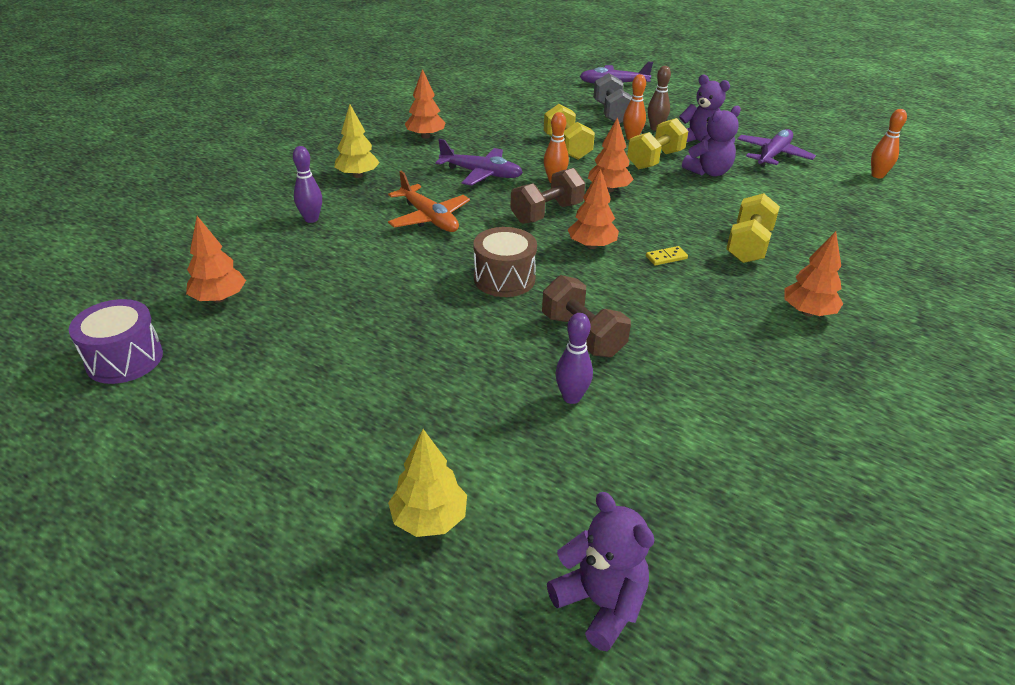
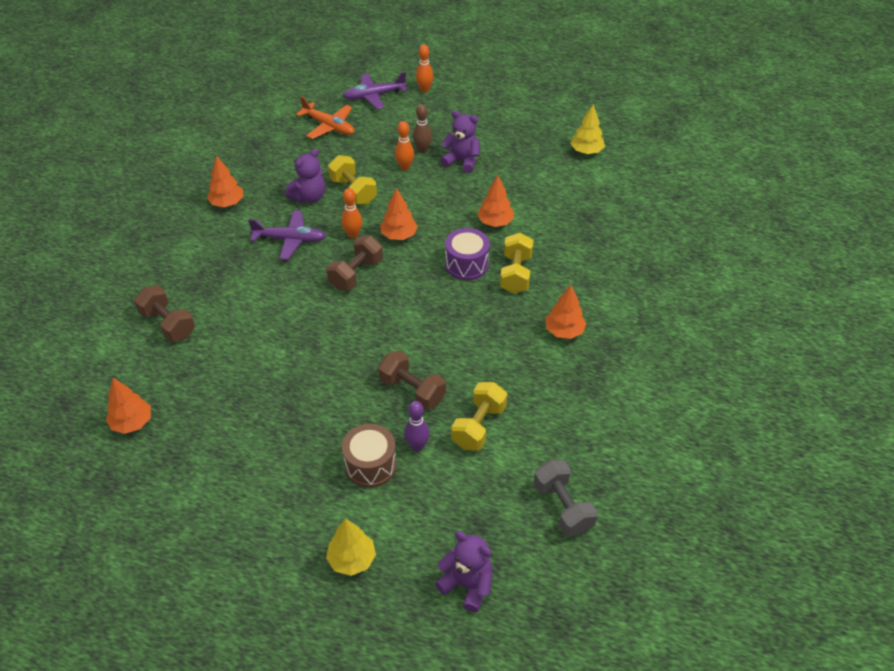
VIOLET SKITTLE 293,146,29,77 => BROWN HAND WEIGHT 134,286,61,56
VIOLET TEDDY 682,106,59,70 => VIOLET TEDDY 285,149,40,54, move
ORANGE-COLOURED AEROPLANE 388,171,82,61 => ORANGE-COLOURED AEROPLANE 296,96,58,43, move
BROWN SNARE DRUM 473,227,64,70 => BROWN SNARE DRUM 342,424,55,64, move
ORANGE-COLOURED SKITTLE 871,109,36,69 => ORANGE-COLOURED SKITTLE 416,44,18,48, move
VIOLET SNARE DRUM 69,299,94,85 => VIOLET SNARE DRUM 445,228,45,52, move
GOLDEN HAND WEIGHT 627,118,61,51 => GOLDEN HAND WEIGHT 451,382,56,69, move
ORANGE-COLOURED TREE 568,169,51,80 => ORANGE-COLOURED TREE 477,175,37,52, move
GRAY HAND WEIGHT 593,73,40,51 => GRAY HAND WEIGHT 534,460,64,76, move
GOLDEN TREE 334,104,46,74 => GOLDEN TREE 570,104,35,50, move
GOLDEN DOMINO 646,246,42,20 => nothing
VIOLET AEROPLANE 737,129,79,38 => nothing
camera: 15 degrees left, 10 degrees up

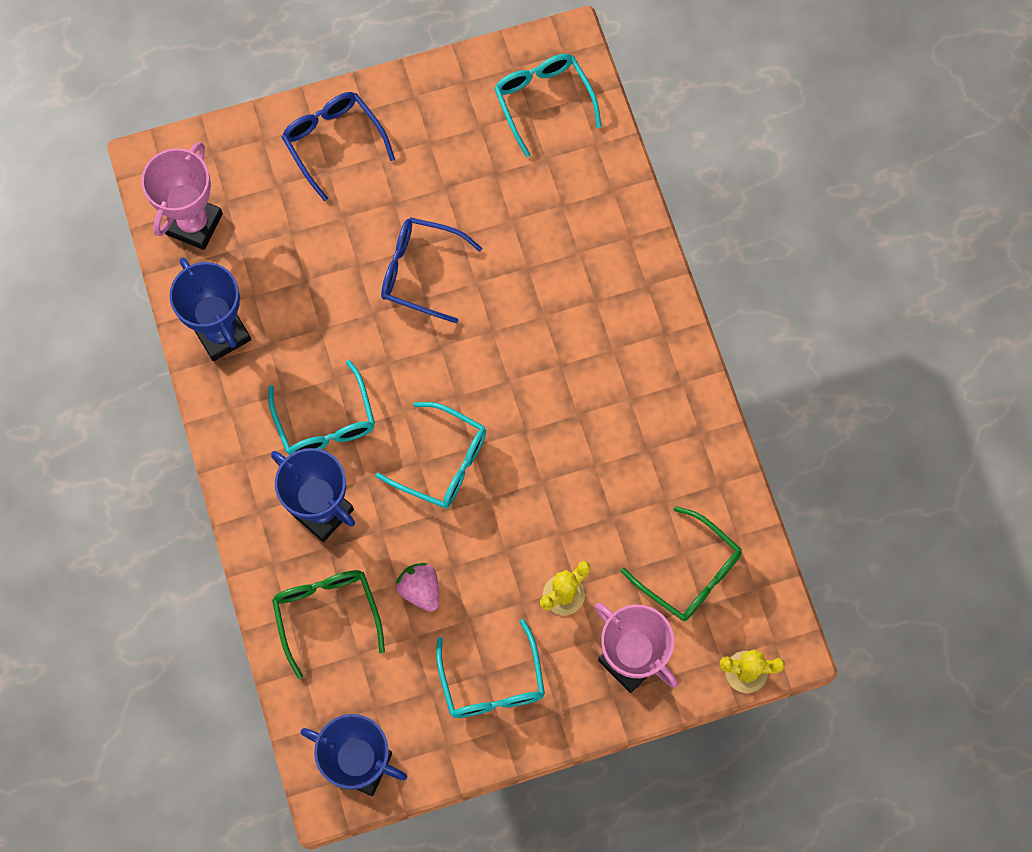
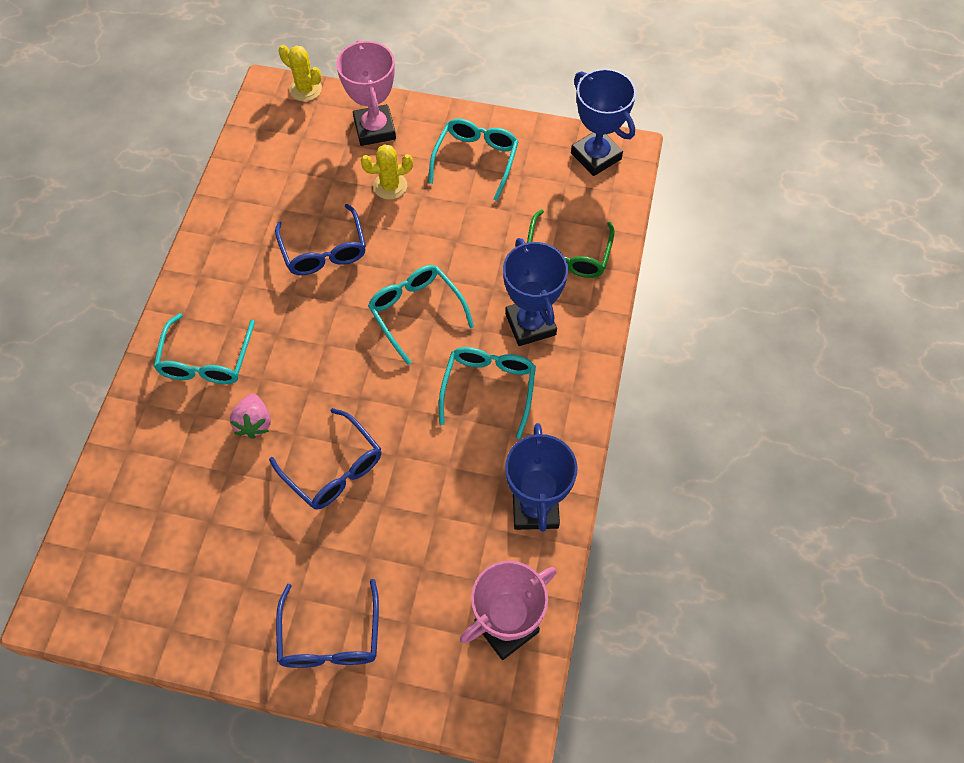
TURQUOISE GLASSES 494,54,108,104 => TURQUOISE GLASSES 154,313,101,71, move
ROSY TOY STRAWBERRY 395,563,44,49 => ROSY TOY STRAWBERRY 230,394,41,45, move
nothing => BLUE GLASSES 275,204,91,71
GREEN GLASSES 621,506,121,115 => nothing
camera: 150 degrees left, 10 degrees down

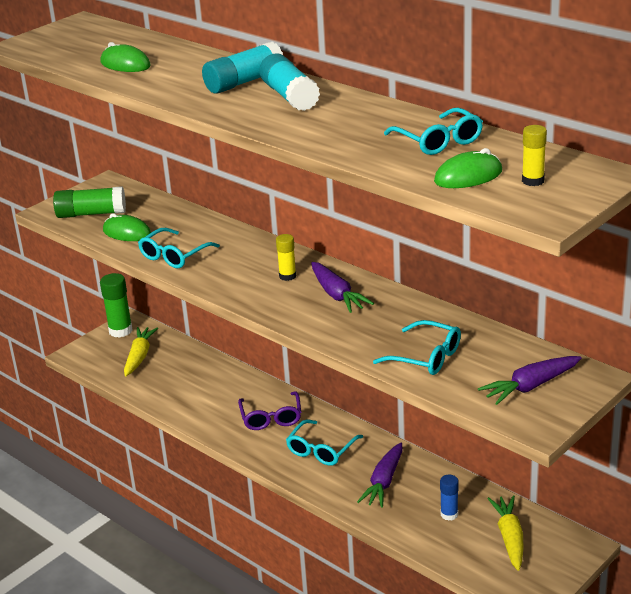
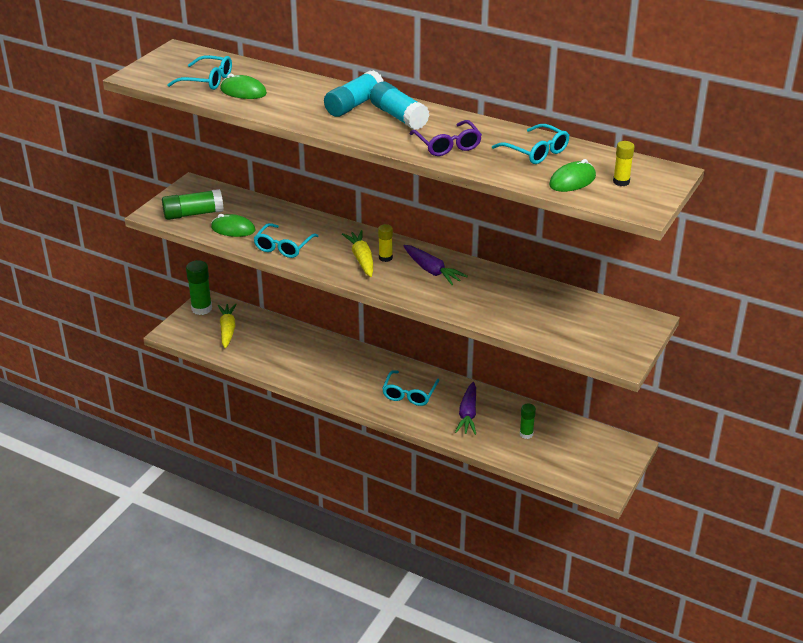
TURQUOISE GLASSES 373,320,88,55 => TURQUOISE GLASSES 167,55,65,35, move
GOLDEN ROOT VEGETABLE 487,495,37,76 => GOLDEN ROOT VEGETABLE 342,230,31,47, move
VIOLET GLASSES 238,391,63,39 => VIOLET GLASSES 410,120,72,36, move
BLUE GLUE STICK 440,475,19,46 => GREEN GLUE STICK 520,403,16,36
VIOLET ROOT VEGETABLE 478,356,104,49 => nothing
camera: 15 degrees left, 5 degrees up

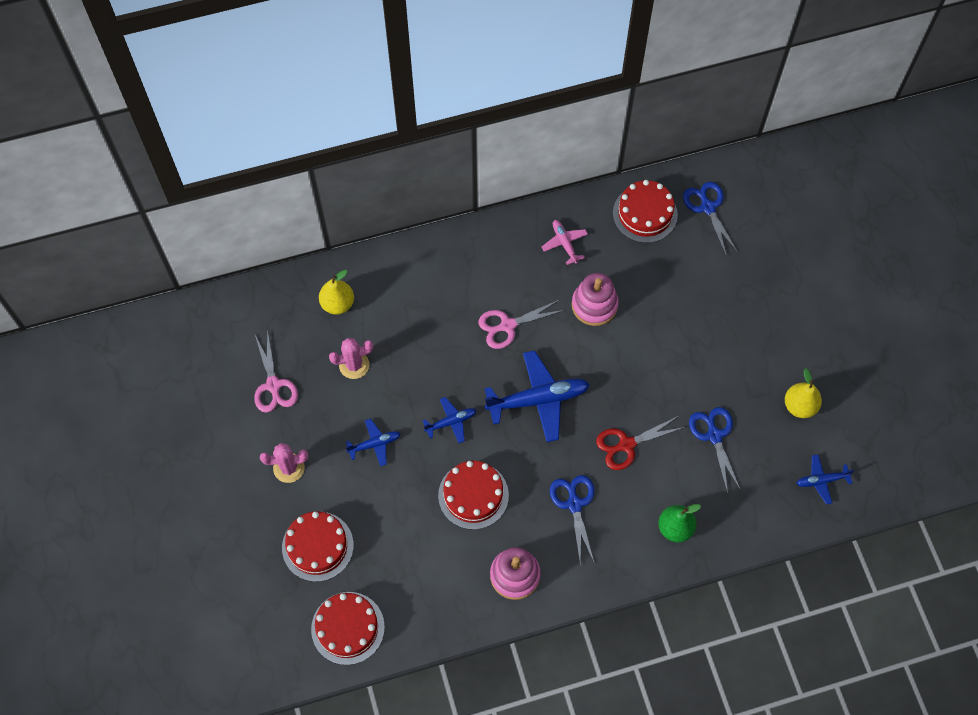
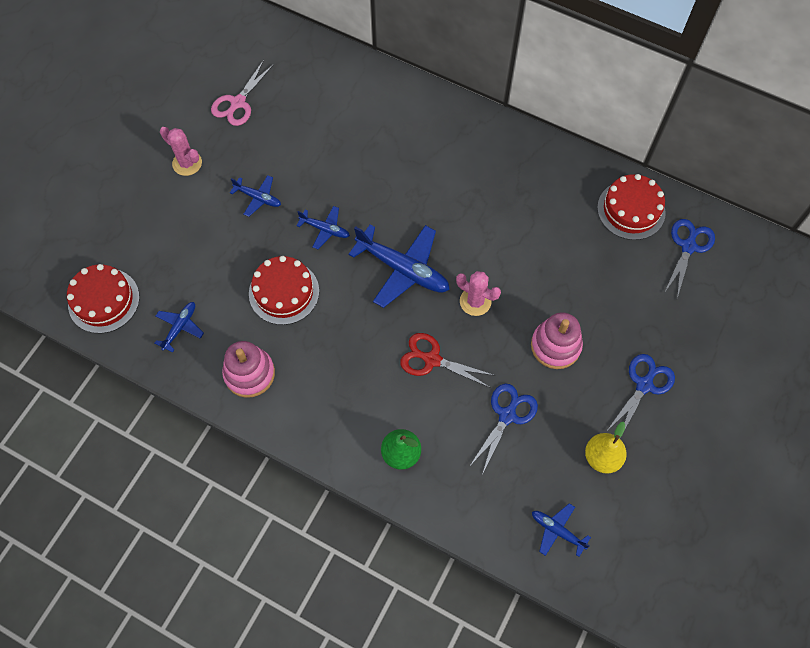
nothing => BLUE AEROPLANE 154,302,50,51
ROSY SAGUARO CACTUS 329,338,44,41 => ROSY SAGUARO CACTUS 456,271,45,45, move
ROSY STACKING RINGS 572,273,47,53 => ROSY STACKING RINGS 531,312,52,57, move
BLUE SHEARS 550,475,44,87 => BLUE SHEARS 606,354,69,85, move
CRIMSON LAYER CAKE 282,511,72,71 => nothing
GOLDEN PEAR FRUIT 319,270,35,45 => nothing
ROSY SHEARS 479,300,86,49 => nothing
ROSY AEROPLANE 542,220,46,45 => nothing
camera: 45 degrees right, 0 degrees up

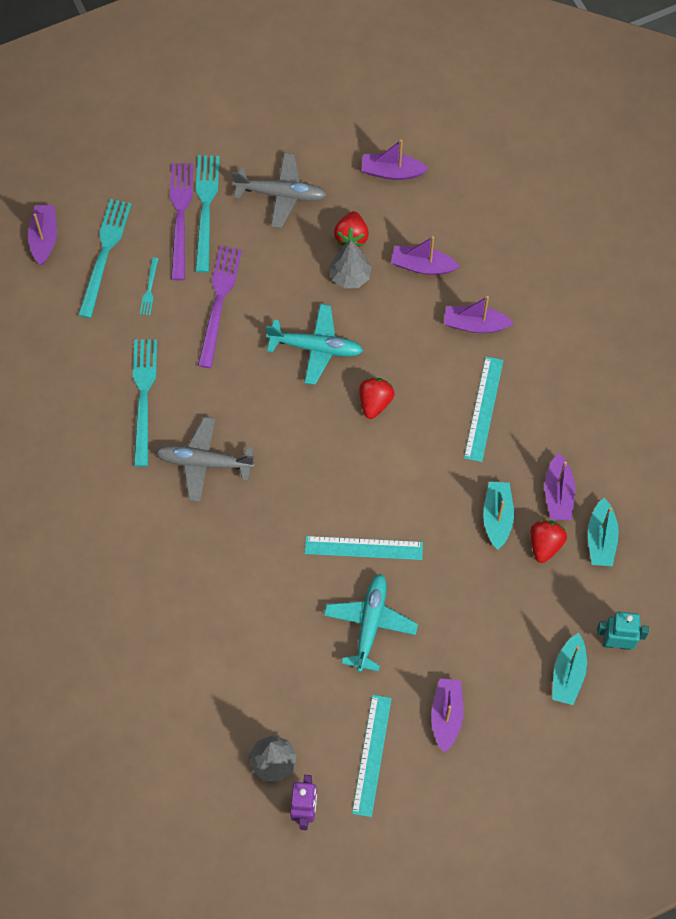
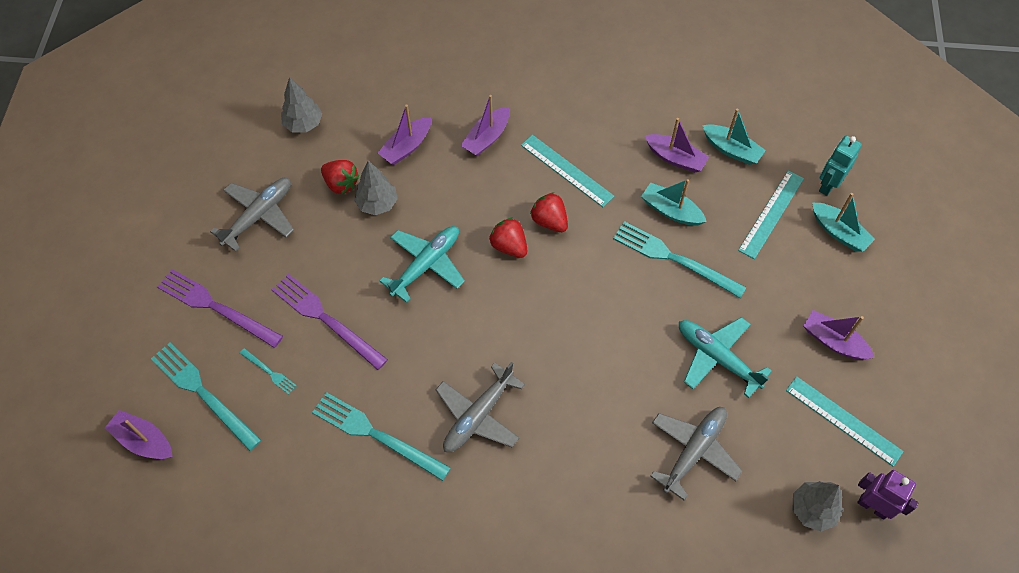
VIOLET TOY BOAT 361,140,67,40 => GRAY TREE 281,77,41,56
CRIMSON TOY STRAWBERRY 530,520,37,43 => CRIMSON TOY STRAWBERRY 530,193,38,39, move
TURQUOISE TABLE FORK 195,155,25,118 => TURQUOISE TABLE FORK 613,221,134,77, move
nothing => GRAY AEROPLANE 650,407,93,93
TURQUOISE MEASURING STICK 305,536,118,24 => TURQUOISE MEASURING STICK 738,170,66,89, move
camera: 60 degrees left, 5 degrees down

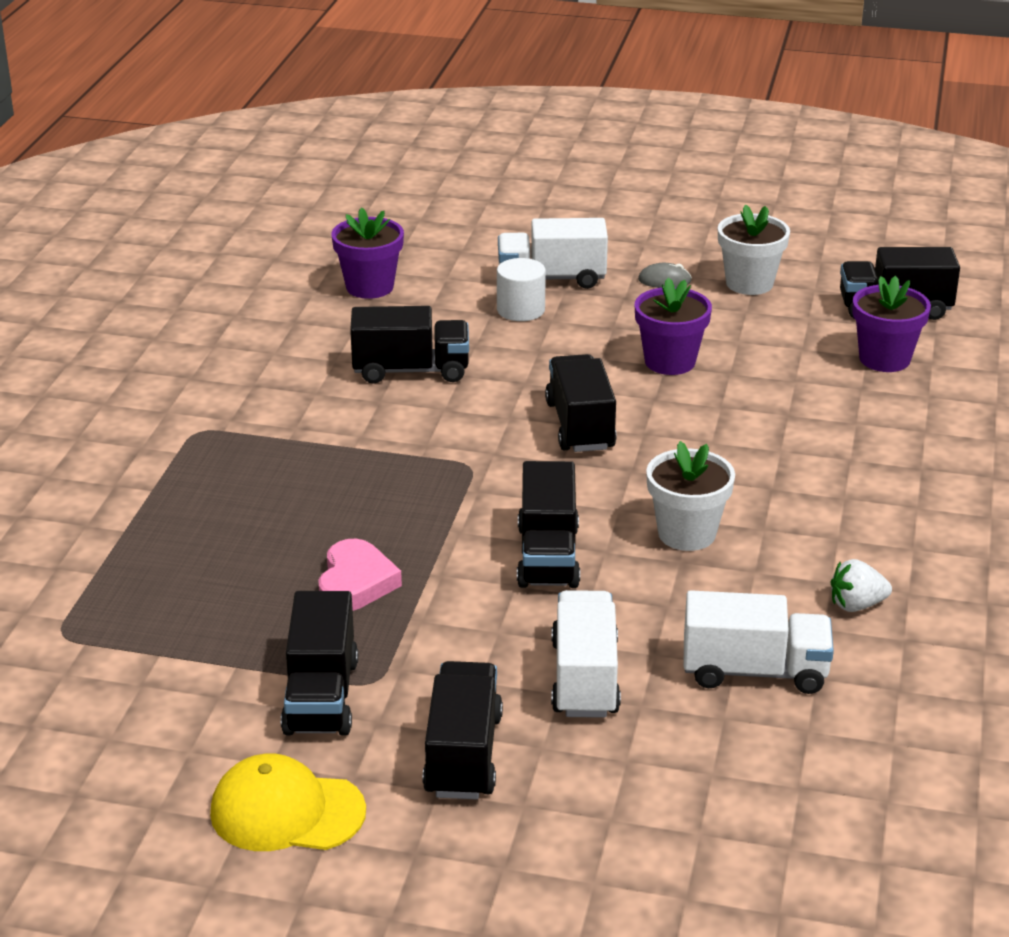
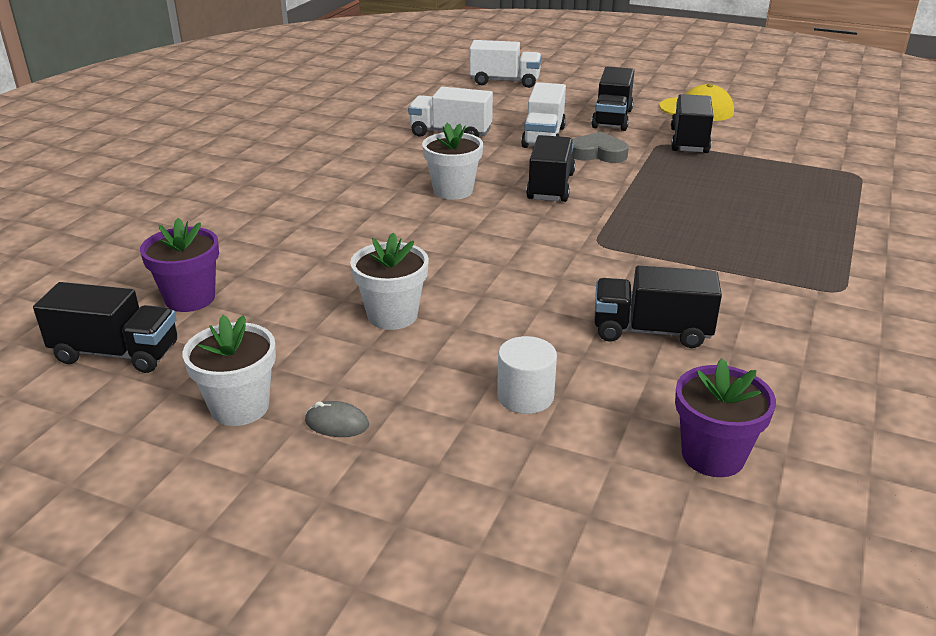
VIOLET FLOWER POT 635,278,77,97 => WHITE FLOWER POT 350,233,79,97
WHITE TOY TRUCK 498,218,110,71 => WHITE TOY TRUCK 470,40,71,48, move
nothing => GRAY HEART SHAPE 572,132,57,31
ROSY HEART SHAPE 318,539,84,72 => nothing
JET-BLACK TOY TRUCK 545,354,72,98 => nothing
WHITE TOY STRAWBERRY 831,559,61,53 => nothing
camera: 170 degrees left, 0 degrees up

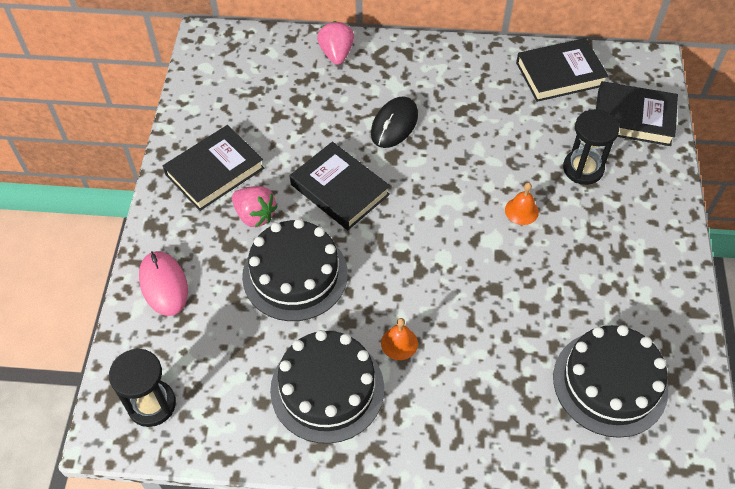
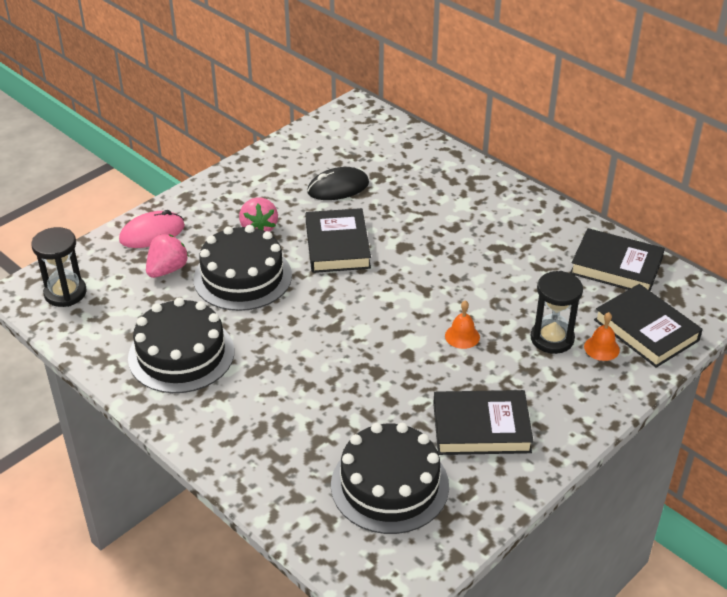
ROSY MOUSE 139,251,49,65 => ROSY MOUSE 119,210,66,38, 45 degrees clockwise
ROSY TOY STRAWBERRY 317,21,37,44 => ROSY TOY STRAWBERRY 146,234,43,44, move
JET-BLACK MOUSE 371,96,47,52 => JET-BLACK MOUSE 307,167,62,33, move
JET-BLACK HARDCOVER 163,125,101,86 => JET-BLACK HARDCOVER 433,390,101,65, move
ORANGE-COLOURED SCHOOL BELL 381,318,37,42 => ORANGE-COLOURED SCHOOL BELL 584,312,36,49, move
camera: 40 degrees right, 15 degrees down

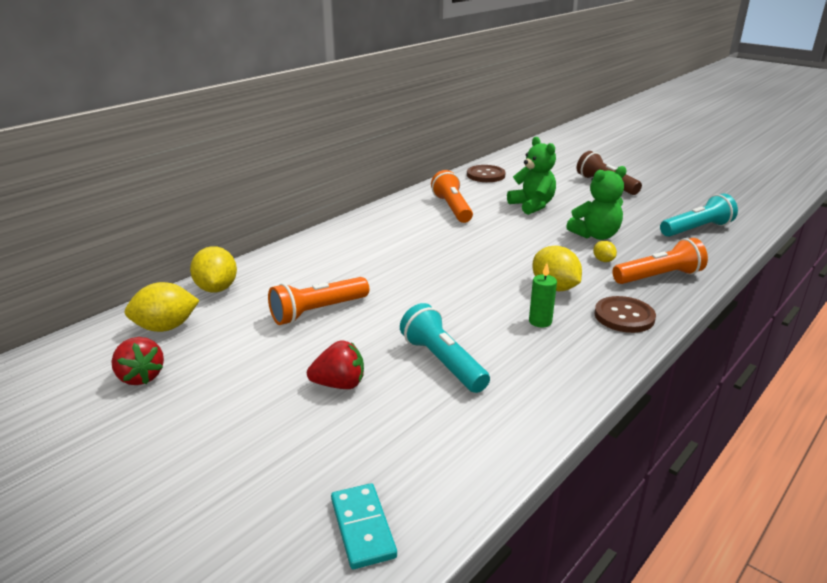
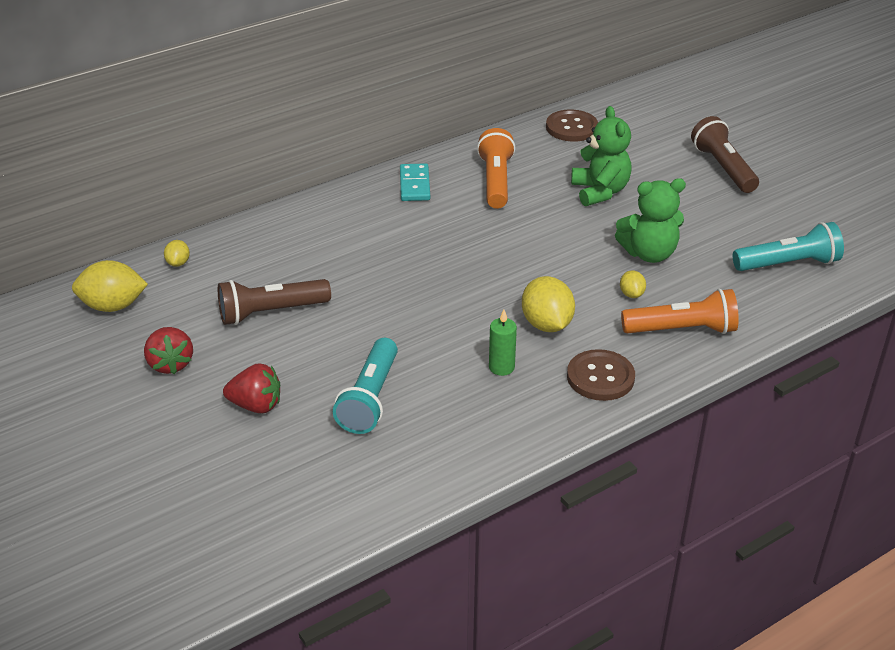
CRIMSON TOY STRAWBERRY 111,337,53,48 => CRIMSON TOY STRAWBERRY 144,327,49,47, move
GOLDEN CITRUS FRUIT 190,246,47,47 => GOLDEN CITRUS FRUIT 164,240,26,27, x0.51
ORANGE-COLOURED POCKET TORCH 268,277,101,48 => BROWN POCKET TORCH 218,279,113,46
TURQUOISE POCKET TORCH 400,303,90,90 => TURQUOISE POCKET TORCH 333,338,65,96, 150 degrees counterclockwise
TURQUOISE DOMINO 331,483,66,86 => TURQUOISE DOMINO 400,163,30,38, move
camera: 15 degrees right, 10 degrees up

